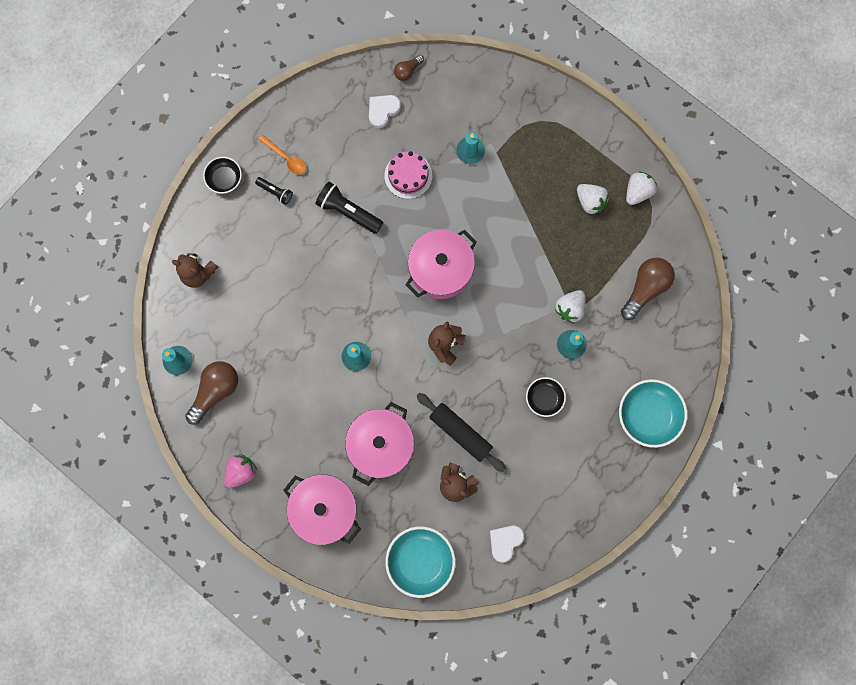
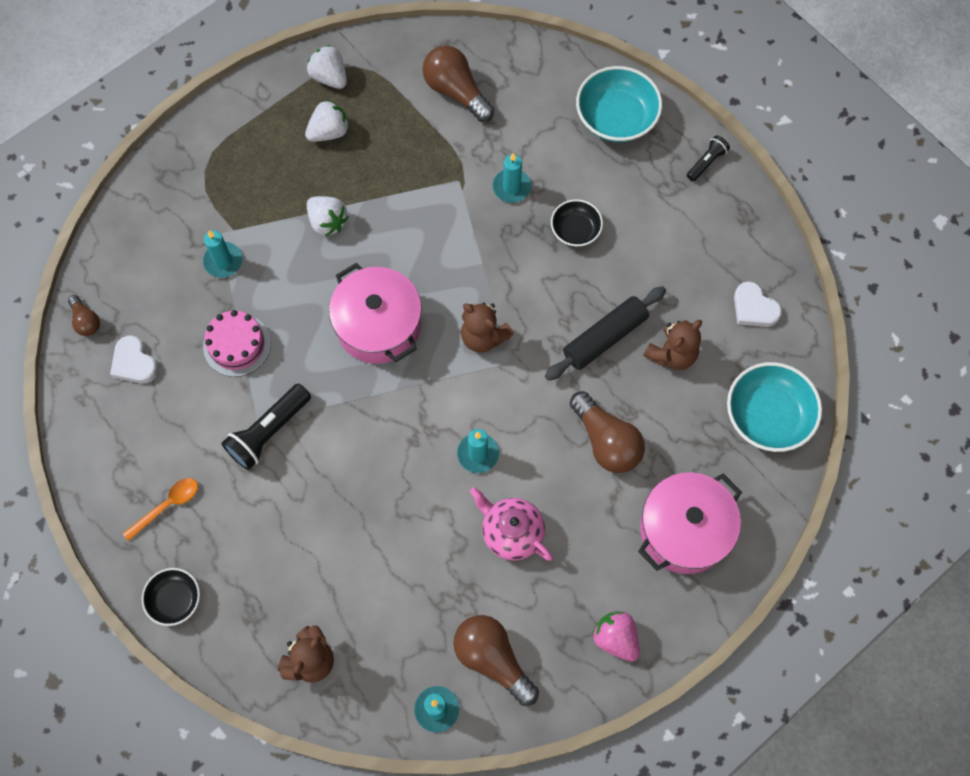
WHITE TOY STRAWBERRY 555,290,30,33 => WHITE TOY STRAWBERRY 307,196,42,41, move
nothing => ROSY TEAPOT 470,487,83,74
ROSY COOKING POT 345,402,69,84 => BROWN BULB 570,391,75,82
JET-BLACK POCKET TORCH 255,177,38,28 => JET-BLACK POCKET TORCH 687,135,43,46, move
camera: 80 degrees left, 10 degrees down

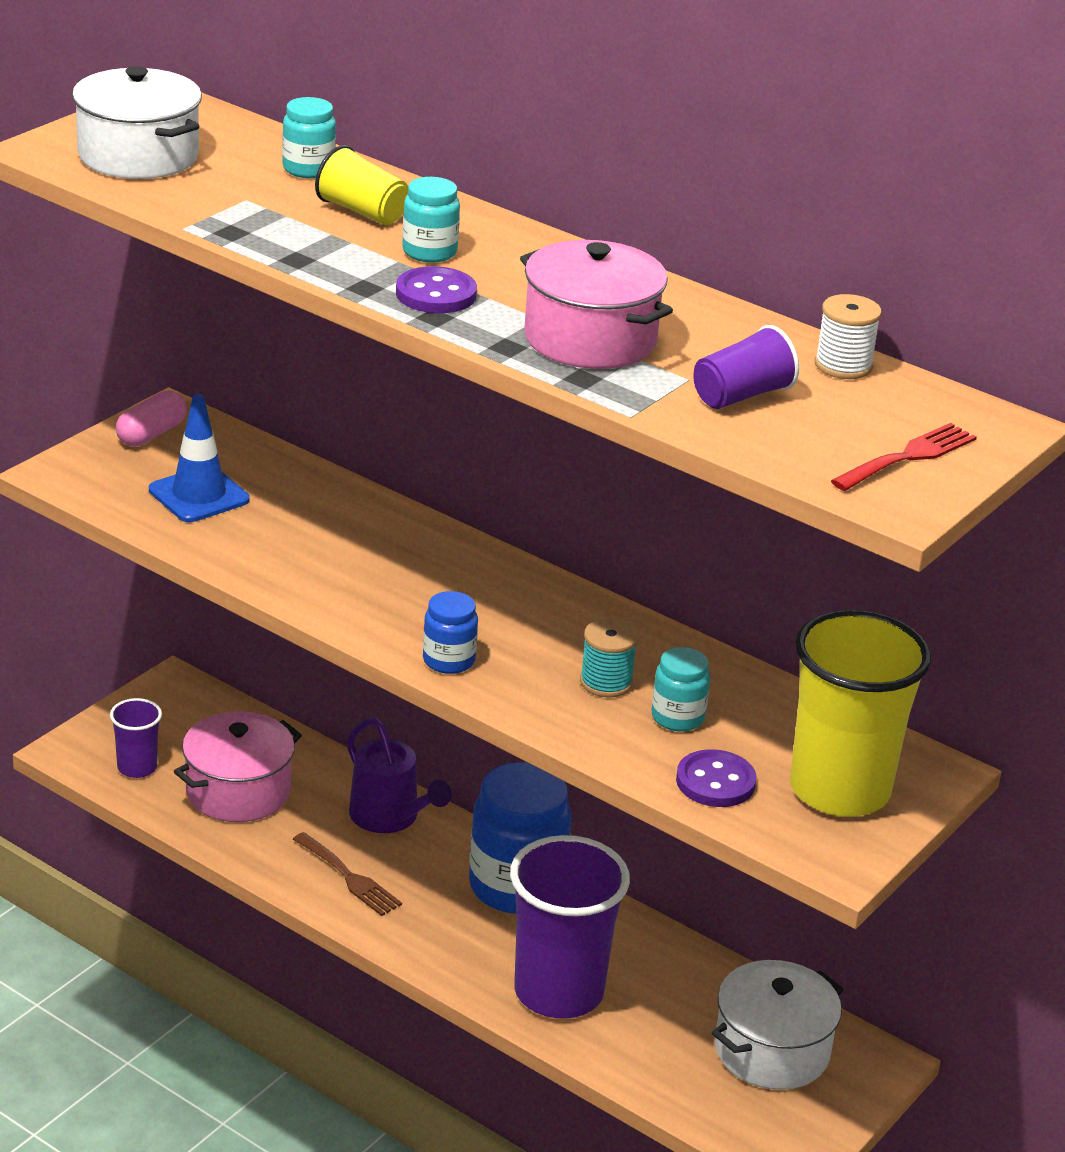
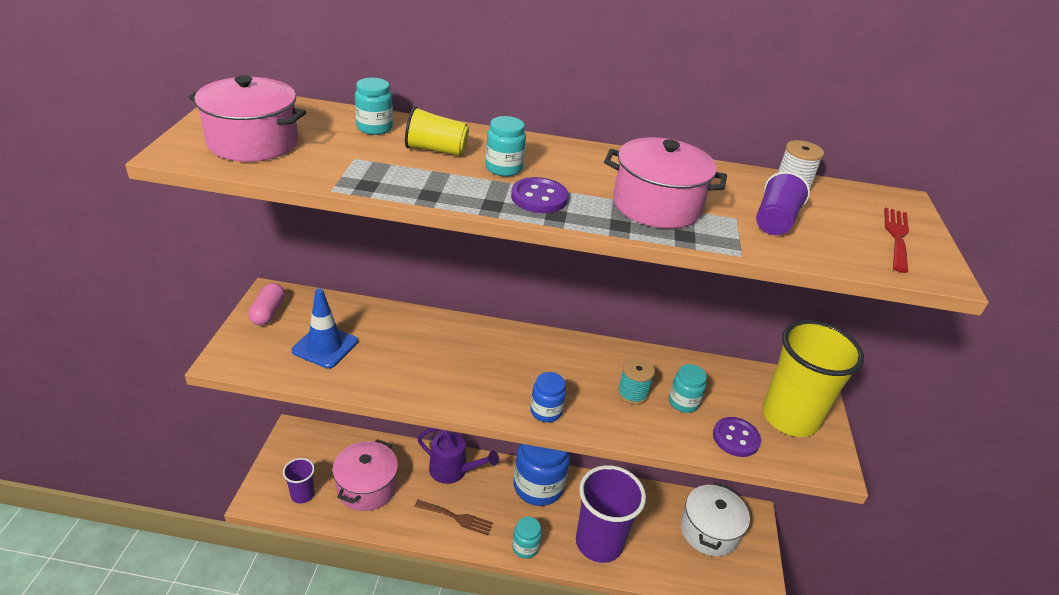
WHITE COOKING POT 72,66,130,113 => ROSY COOKING POT 189,75,117,87
nothing => TURQUOISE JAR 512,517,30,42
camera: 30 degrees left, 5 degrees up

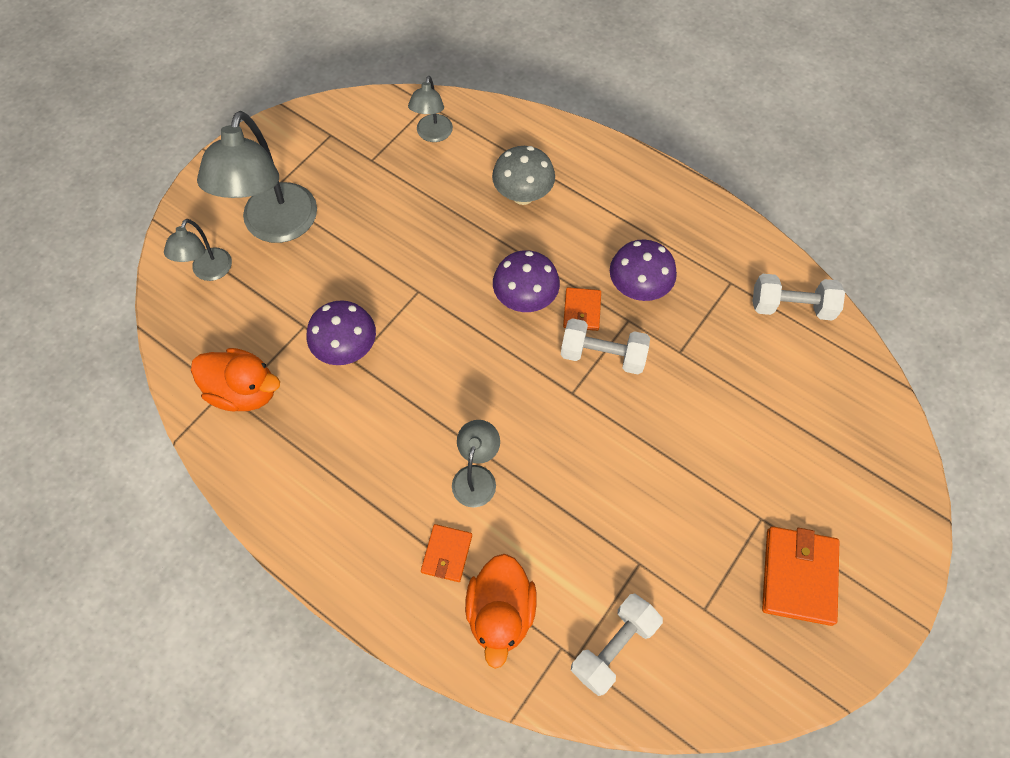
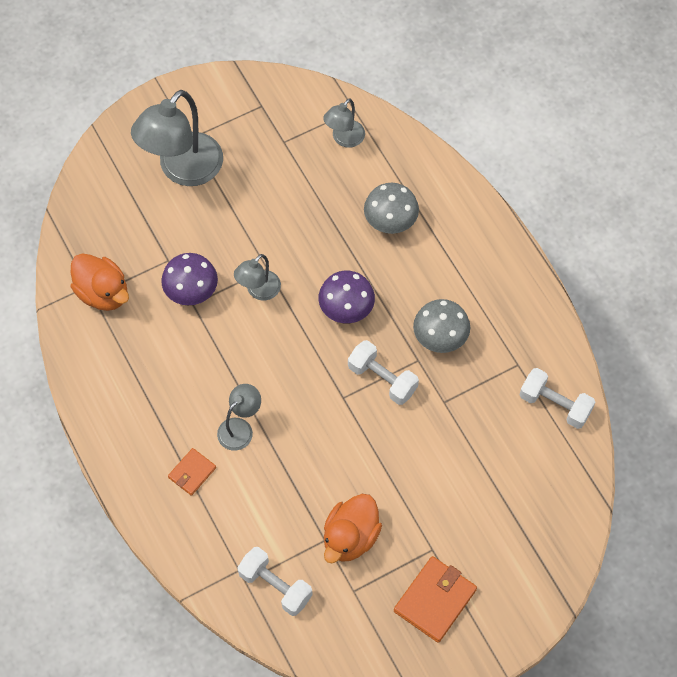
GRAY READING LAMP 164,219,68,62 => GRAY READING LAMP 234,254,47,46, move
WHITE HAND WEIGHT 571,594,92,102 => WHITE HAND WEIGHT 237,547,76,69, 60 degrees clockwise
ORANGE-COLOURED TOY DUCK 465,554,72,115 => ORANGE-COLOURED TOY DUCK 324,494,58,69, move
VIOLET MUSHROOM 610,240,67,61 => GRAY MUSHROOM 413,299,57,54
ORANGE-COLOURED WALLET 563,287,38,44 => nothing
camera: 25 degrees right, 0 degrees up

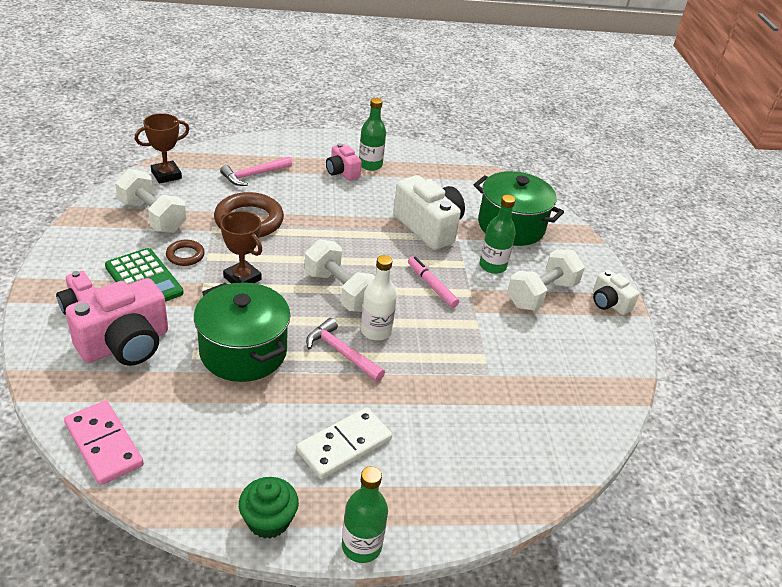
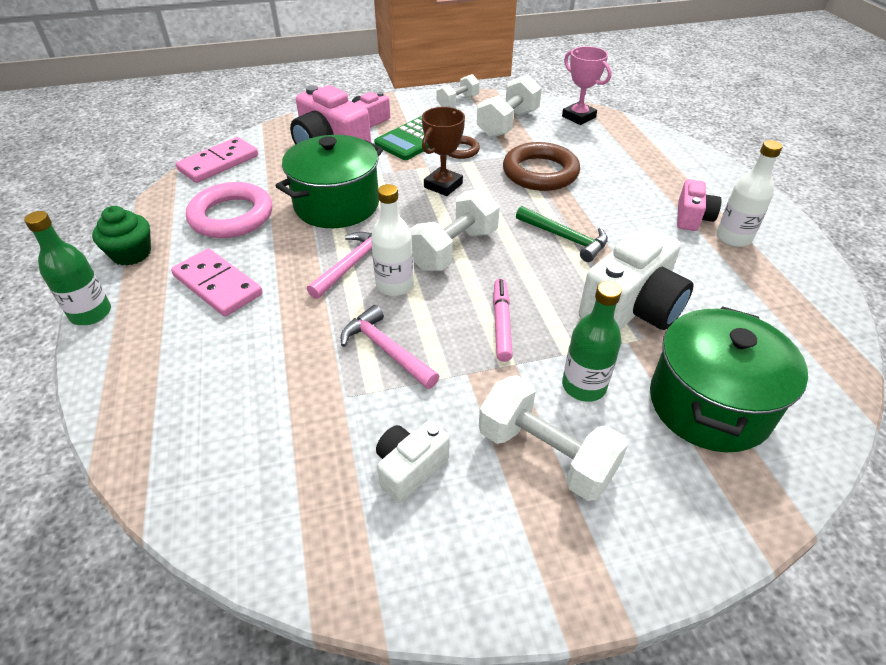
WHITE DOMINO 297,407,95,72 => ROSY DOMINO 171,249,92,67
nothing => ROSY HOOP 186,182,86,56
ROSY CARPENTER'S HAMMER 220,157,72,29 => ROSY CARPENTER'S HAMMER 341,305,98,84, move
WHITE CAMERA 593,270,46,45 => WHITE CAMERA 376,421,73,82, move
nothing => WHITE HAND WEIGHT 436,74,44,33
ROSY MARKER PEN 408,256,51,52 => ROSY MARKER PEN 493,279,20,83, 45 degrees counterclockwise
nothing => GREEN CARPENTER'S HAMMER 516,206,92,56
BROWN PRIZE CUP 135,113,54,71 => ROSY PRIZE CUP 562,46,49,79
ROSY CAMERA 326,143,36,38 => ROSY CAMERA 677,179,45,52, 150 degrees clockwise
GREEN FLASK 359,98,27,73 => WHITE FLASK 716,140,67,107
camera: 85 degrees right, 5 degrees up

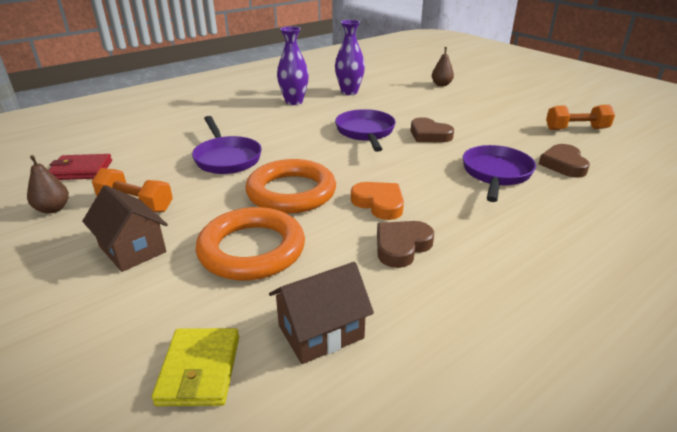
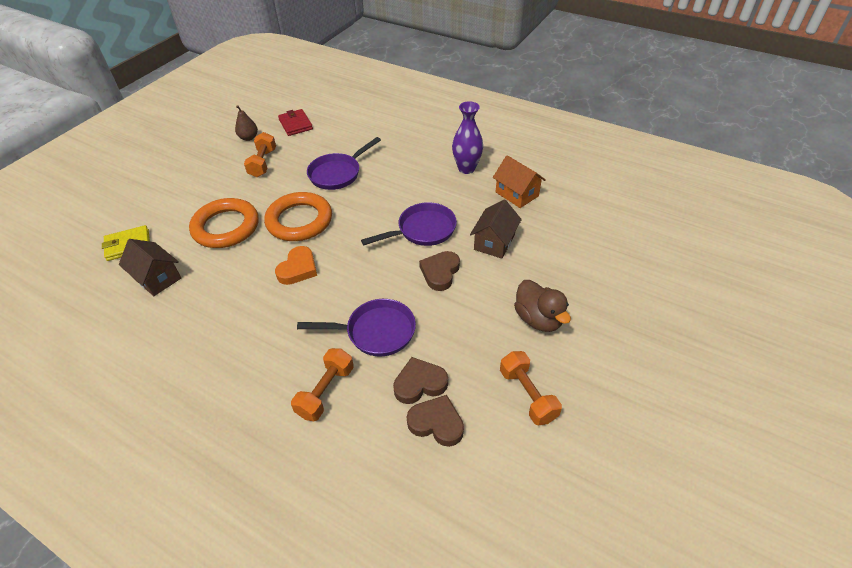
nothing => ORANGE-COLOURED HAND WEIGHT 291,348,63,73
BROWN HEART SHAPE 377,221,57,47 => BROWN HEART SHAPE 407,395,57,52, move
BROWN COTTAGE 82,185,86,87 => BROWN COTTAGE 470,199,52,60, move
VIOLET FLOWER VASE 335,20,30,75 => ORANGE-COLOURED COTTAGE 493,155,53,53
nothing => BROWN TOY DUCK 514,280,57,52
BROWN PEAR FRUIT 432,47,22,39 => nothing
camera: 70 degrees right, 15 degrees up

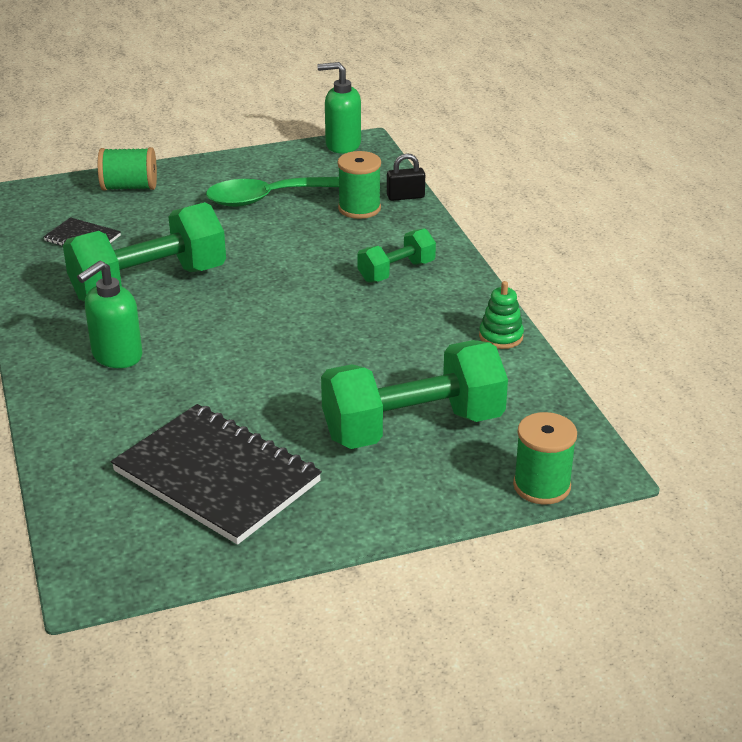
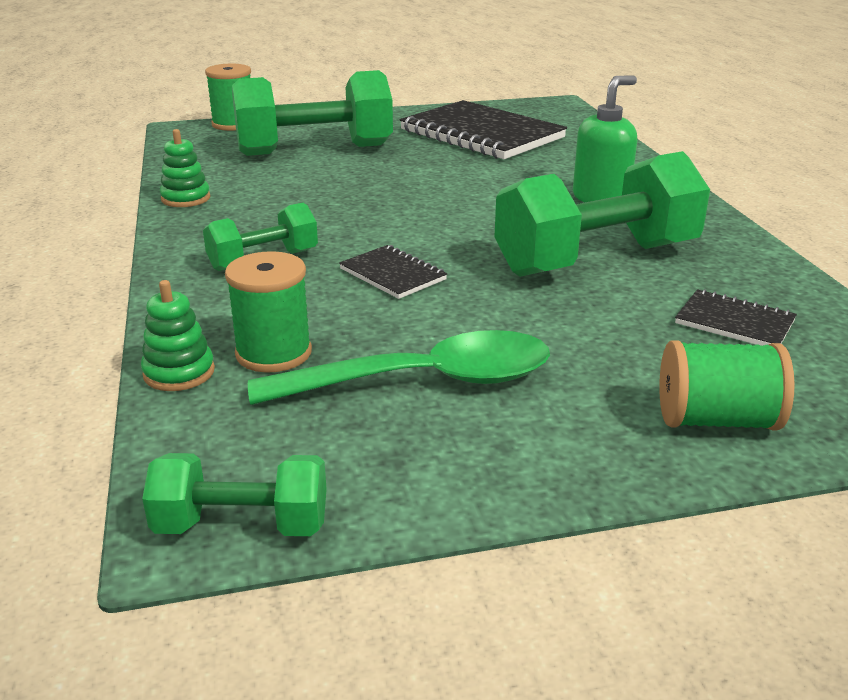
JET-BLACK PADLOCK 387,153,38,48 => GREEN STACKING RINGS 141,280,74,111
GREEN PUMP BOTTLE 317,62,44,91 => GREEN HAND WEIGHT 142,453,185,83
nothing => JET-BLACK EXERCISE BOOK 339,245,108,54
camera: 175 degrees left, 5 degrees down

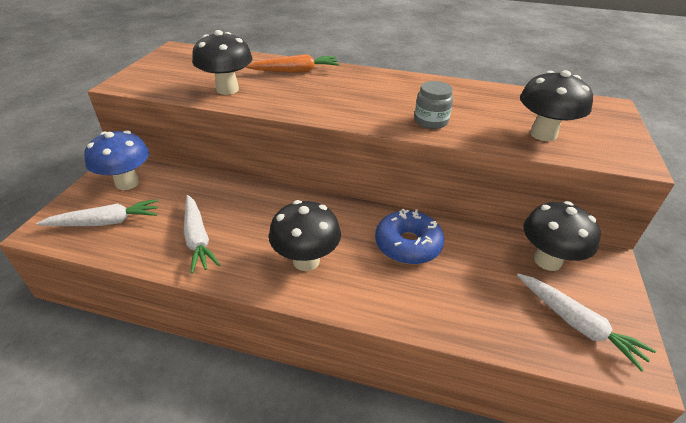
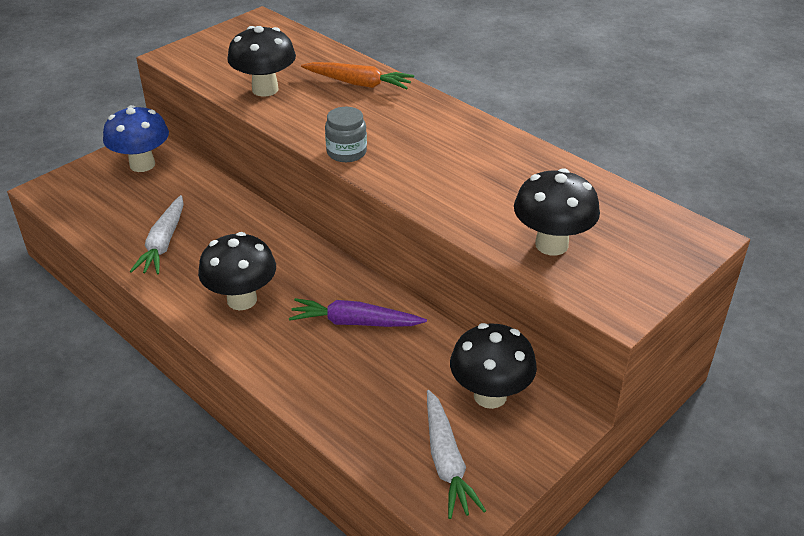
BLUE DONUT 375,209,69,55 => VIOLET ROOT VEGETABLE 289,298,138,29
GRAY JAR 414,81,39,48 => GRAY JAR 325,107,42,55, move
WHITE ROOT VEGETABLE 36,199,122,27 => nothing
camera: 30 degrees right, 0 degrees up

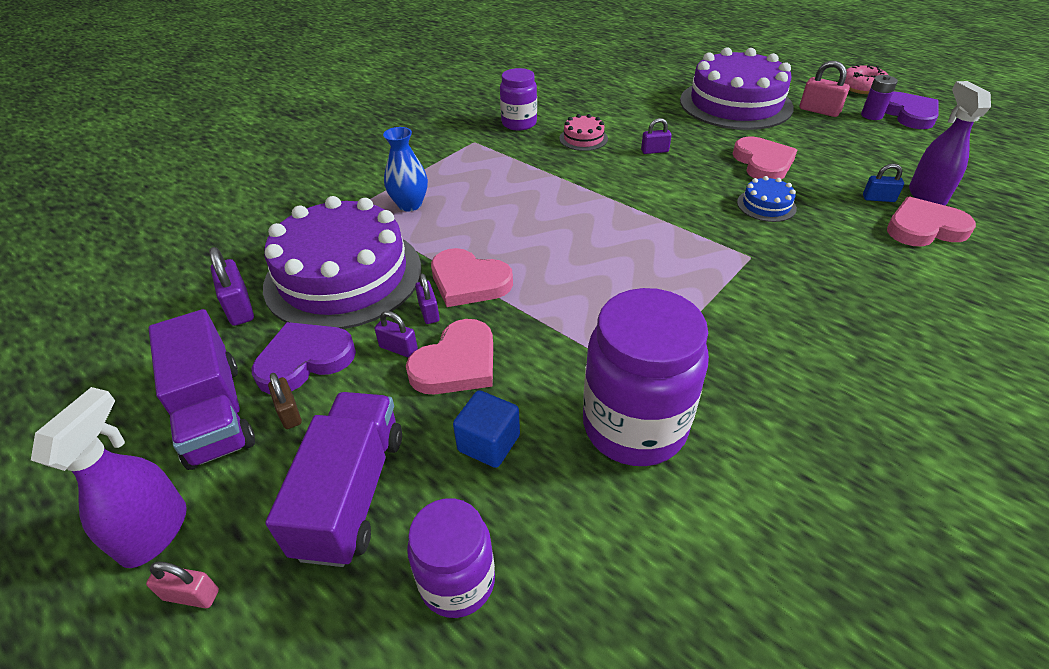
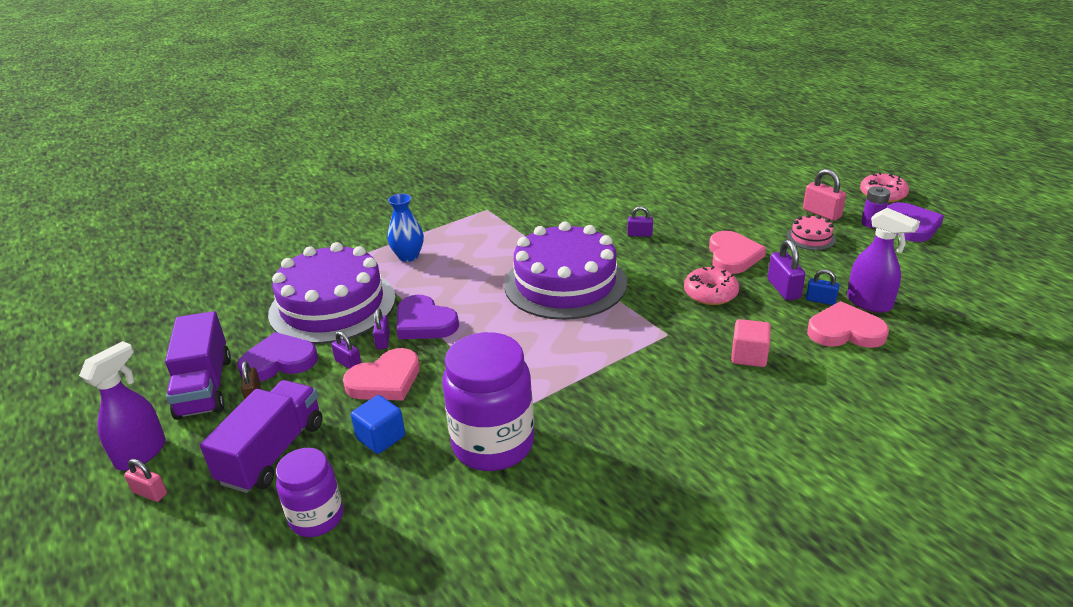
ROSY HEART SHAPE 431,248,82,59 => VIOLET HEART SHAPE 397,295,62,44
VIOLET LAYER CAKE 680,47,114,83 => VIOLET LAYER CAKE 504,222,123,98, move
BLUE LAYER CAKE 737,176,60,46 => ROSY DONUT 684,266,55,39
nothing => ROSY CUBE 731,319,40,48
VIOLET PADLOCK 209,247,45,79 => VIOLET PADLOCK 768,239,37,62, move
ROSY LAYER CAKE 559,114,49,37 => ROSY LAYER CAKE 786,214,50,36, move
VIOLET SPRAYER 909,81,82,124 => VIOLET SPRAYER 847,208,73,105, 120 degrees clockwise
VIOLET JAR 500,68,37,63 => nothing
camera: 15 degrees right, 10 degrees down

